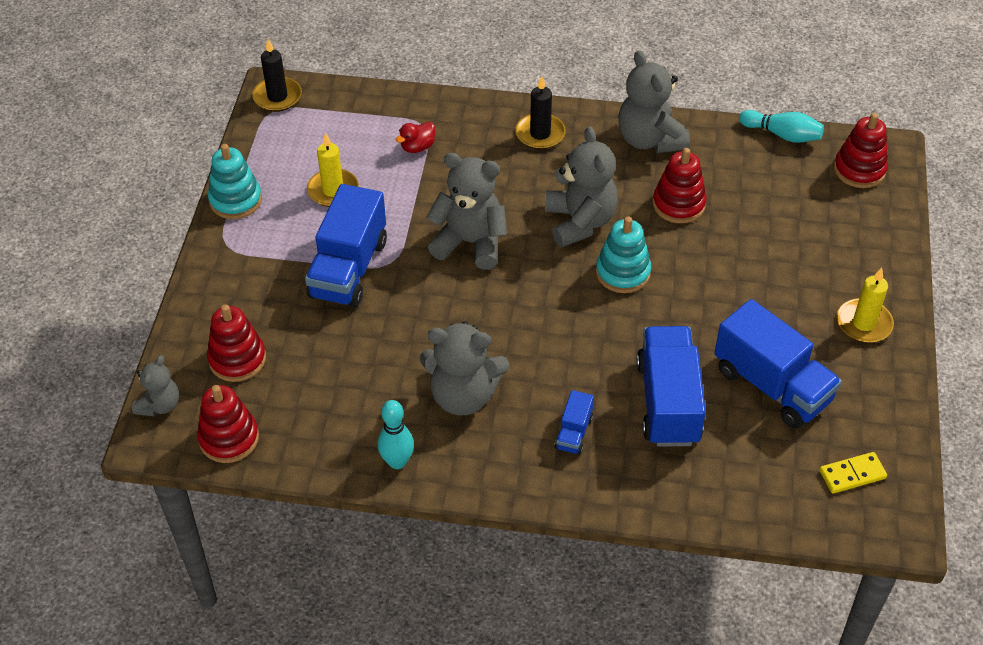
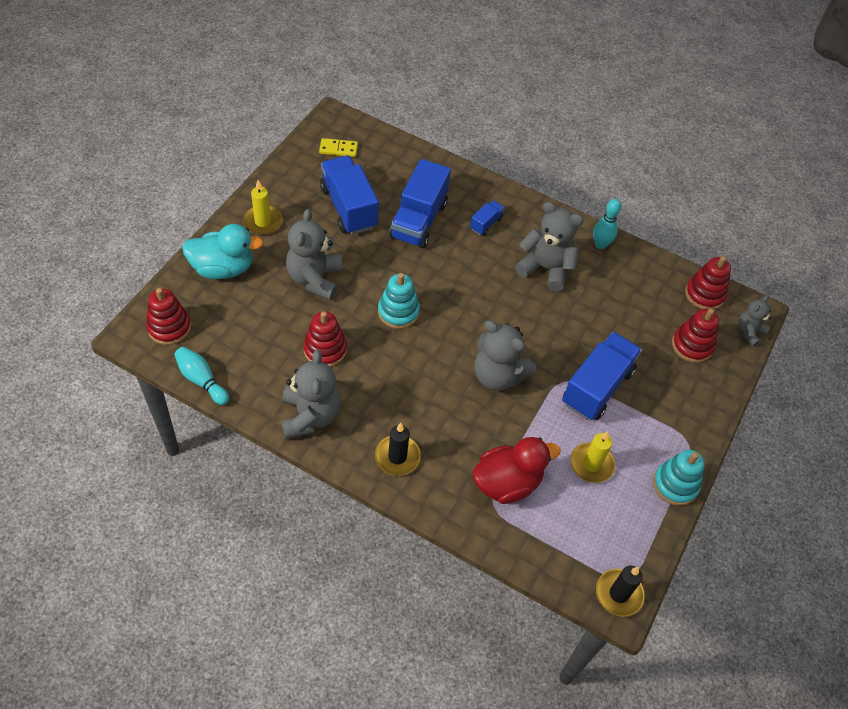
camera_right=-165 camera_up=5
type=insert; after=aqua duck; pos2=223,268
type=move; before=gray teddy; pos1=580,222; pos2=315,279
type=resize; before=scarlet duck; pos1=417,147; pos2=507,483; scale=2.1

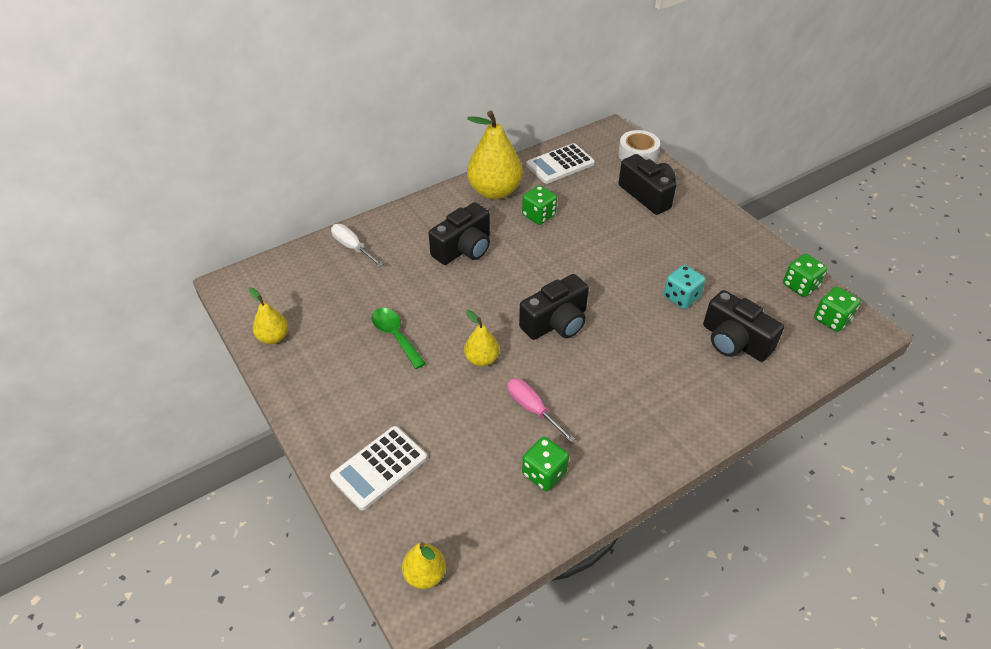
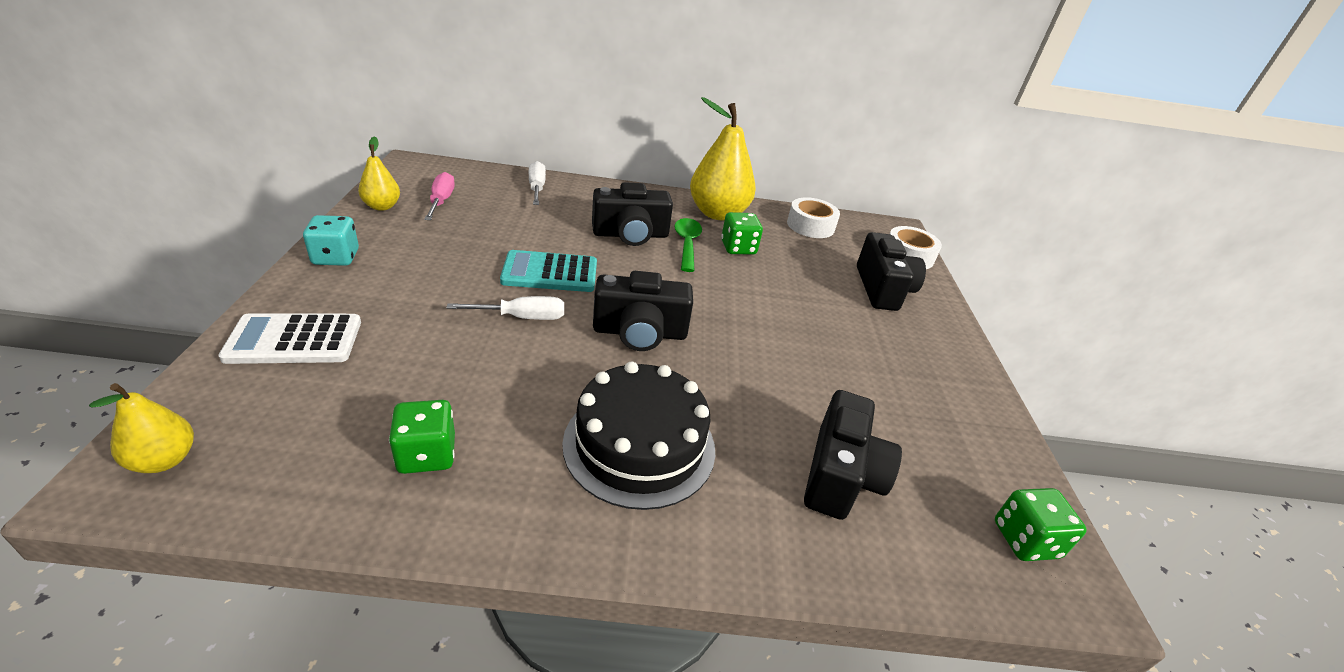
camera_right=30 camera_up=-10
type=delete; before=leaf-green game die; pos1=800,286
type=insert; after=aqua pocket calculator; pos2=550,273
type=insert; after=black cake; pos2=639,445
type=move; before=leaf-green tablespoon; pos1=395,336; pos2=687,244
type=move; before=pink hand screwdriver; pos1=532,409; pos2=441,201
type=move; before=aqua game die; pos1=681,297; pos2=336,257
type=replace; before=yellow pear; after=pure white hand screwdriver; pos1=481,359; pos2=522,317
type=replace; before=pure white pocket calculator; after=pure white sticky tape; pos1=560,164; pos2=810,226
type=rotate; before=black photo camera; pos1=734,341; pos2=840,475; turn=-150

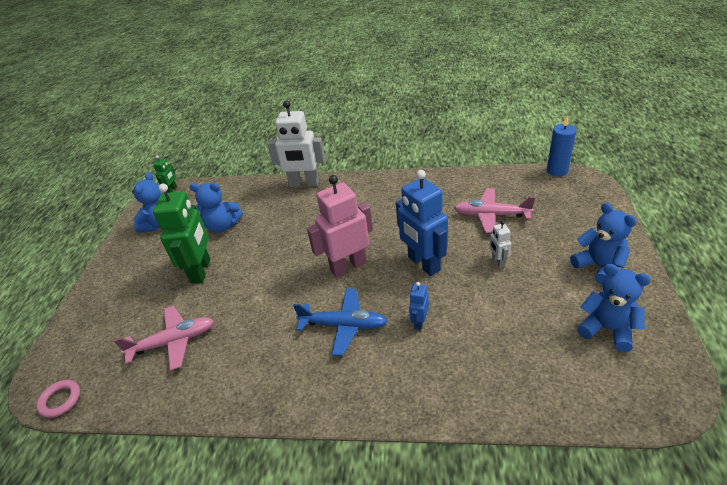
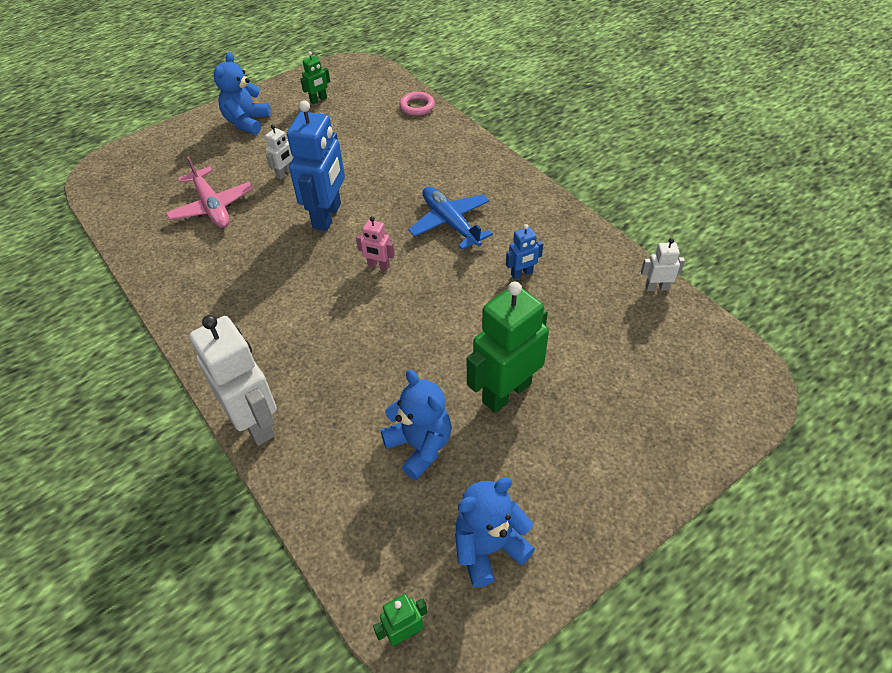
camera_right=-135 camera_up=10
type=delete; before=pink aeroplane; pos1=173,342
type=delete; before=cobalt wax candle; pos1=557,171
type=insert; after=pure white robot figure; pos2=656,287
type=move; before=pink hoop; pos1=60,400; pos2=417,106
type=move; before=cobalt robot figure; pos1=419,322; pos2=522,274
type=replace; before=cobalt teddy; after=leaf-green robot figure; pos1=607,329; pos2=318,100
type=resize; before=pink robot figure; pos1=348,266; pos2=378,266; scale=0.47

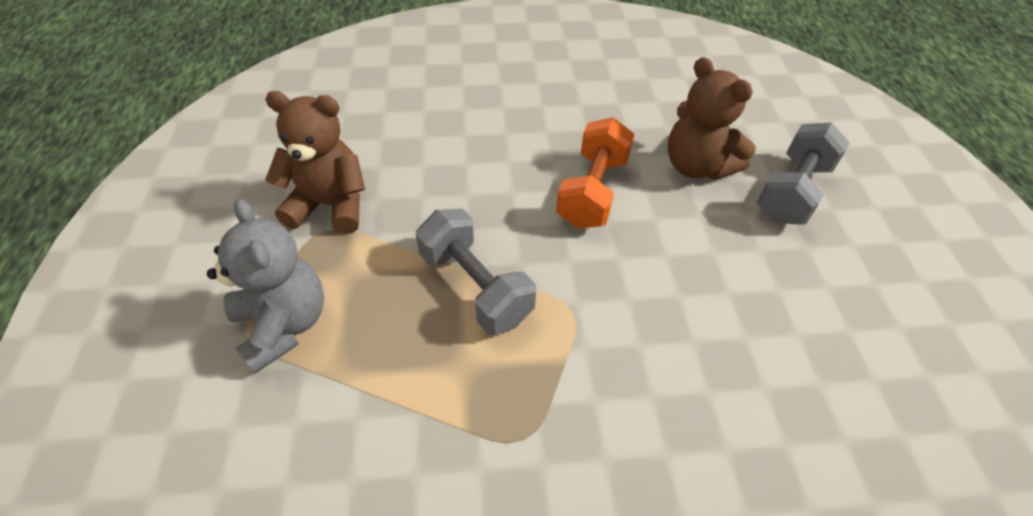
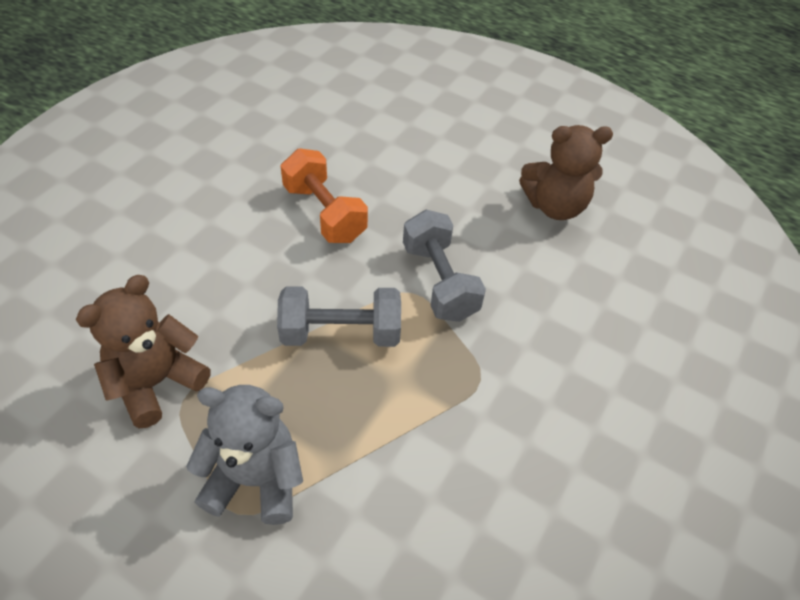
camera_right=-55 camera_up=0
type=move; before=brown teddy; pos1=696,166; pos2=555,206
type=move; before=gray free weight; pos1=792,192; pos2=439,282

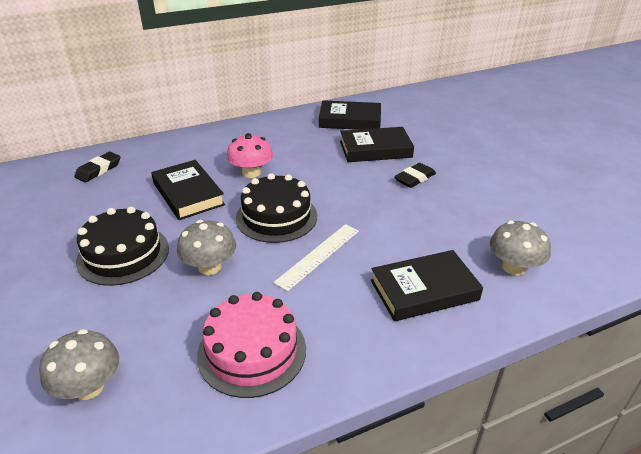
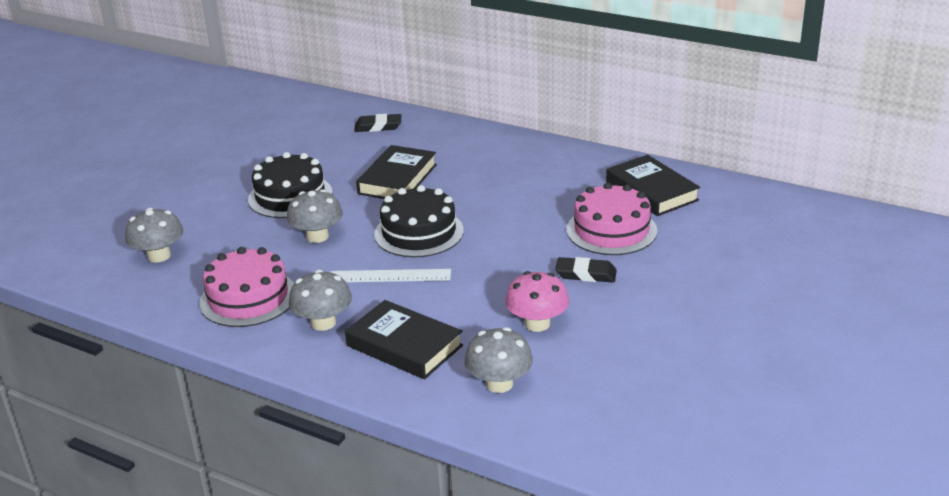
camera_right=55 camera_up=-5
type=insert; after=gray mushroom; pos2=323,323
type=move; before=pink mushroom; pos1=251,173; pos2=537,324
type=replace; before=black hardcover; after=pink cake; pos1=375,149; pos2=611,230

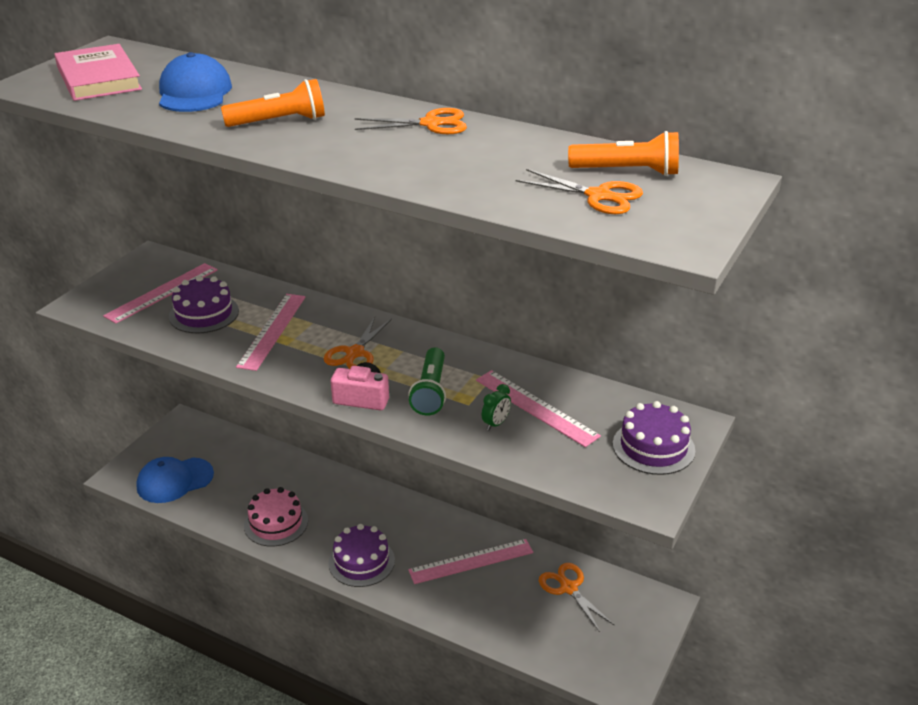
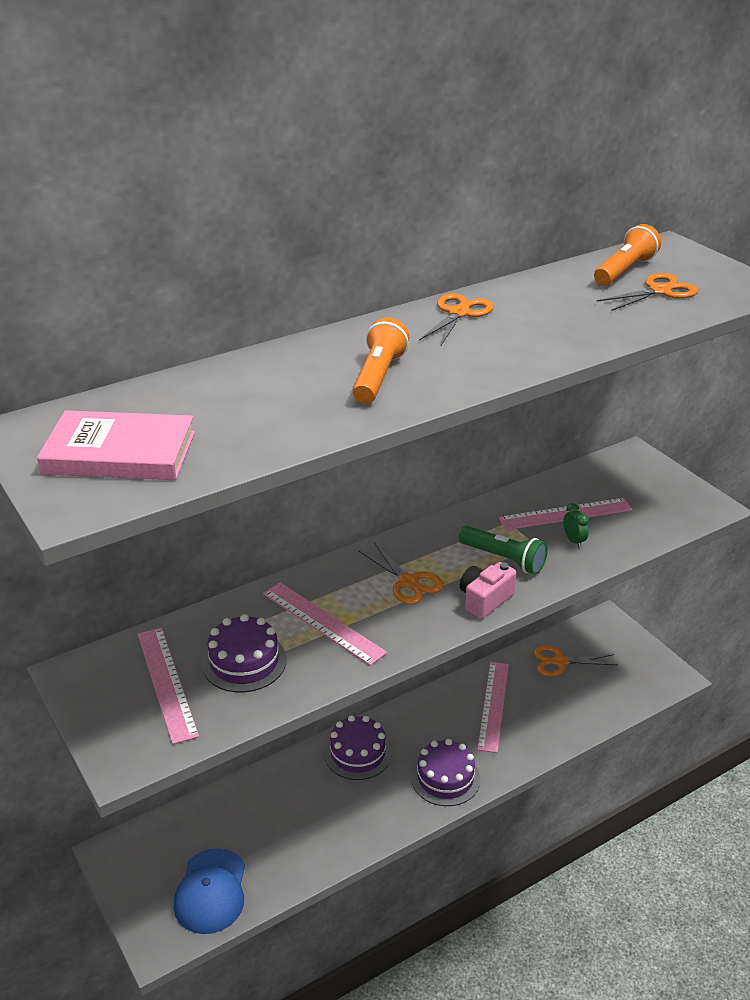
camera_right=-60 camera_up=0
type=delete; before=cobalt baseball cap; pos1=194,93
type=delete; before=pink cake; pos1=276,523
type=move; before=royal purple cake; pos1=653,447; pos2=358,753

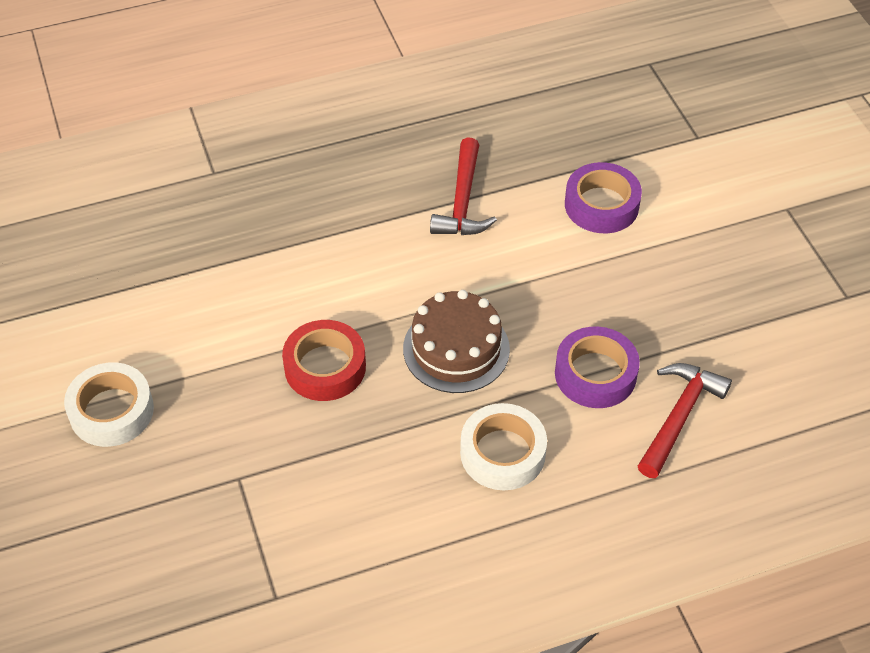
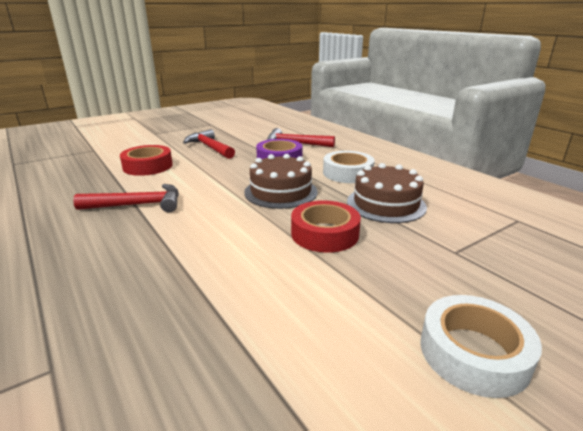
camera_right=-105 camera_up=-25
type=insert; after=scarlet carpenter's hammer; pos2=209,147
type=insert; after=brown cake; pos2=386,204
type=recolor; before=royal purple sticky tape; after=scarlet sticky tape; pos1=601,205; pos2=148,166

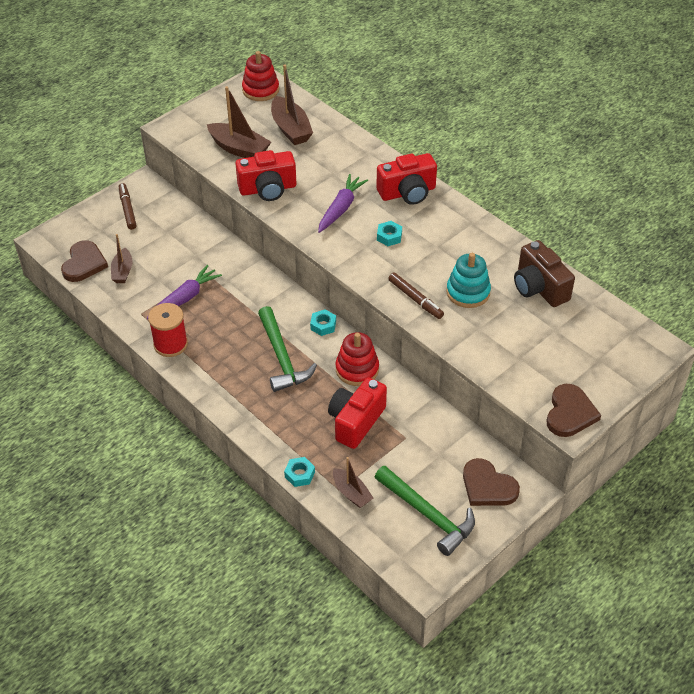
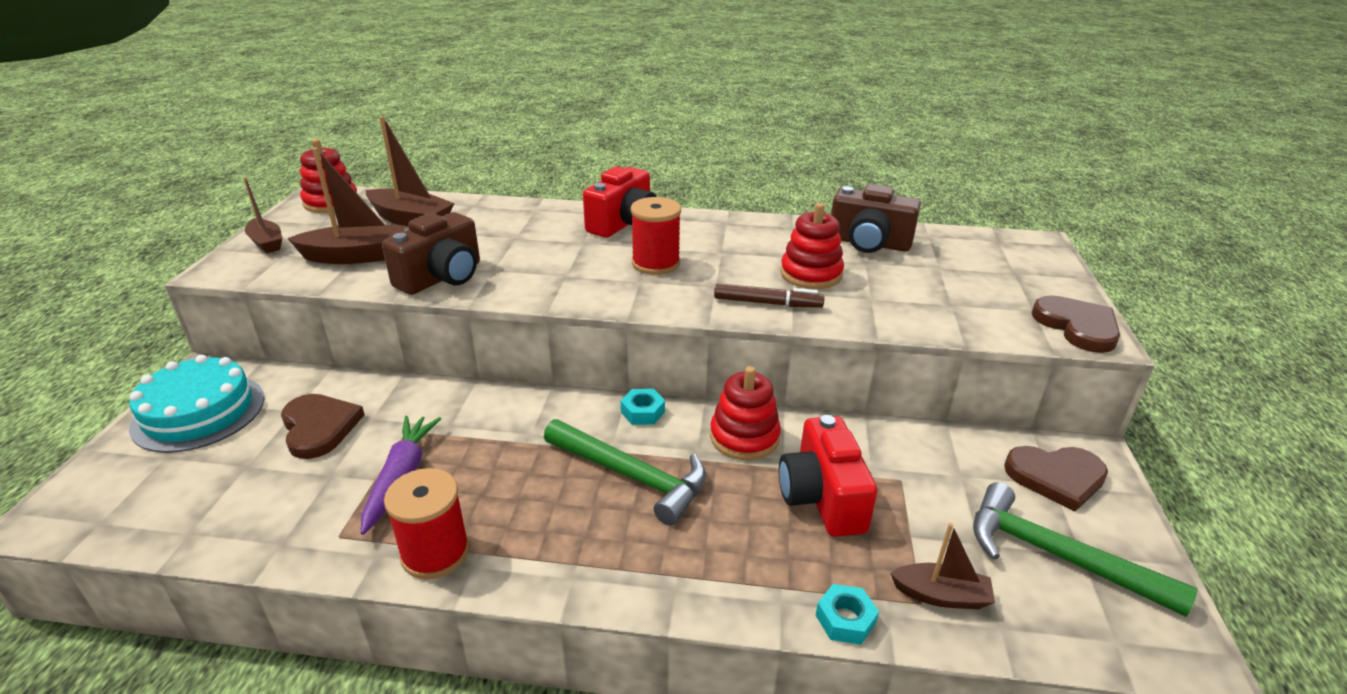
camera_right=-40 camera_up=-15
type=delete; before=royal purple toy carrot; pos1=341,208
type=move; before=brown heart shape; pos1=84,263; pos2=319,427
type=move; before=brown toy boat; pos1=122,271; pos2=266,243
type=replace; before=brown marker pen; after=aqua cake; pos1=127,209; pos2=199,412
type=replace; before=aqua hex nut; after=scarlet bobbin; pos1=389,236; pos2=655,263
type=recolor; before=scarlet photo camera; after=brown photo camera; pos1=268,189; pos2=442,277
type=recolor; before=aqua stacking toy; after=scarlet stacking toy; pos1=468,292; pos2=811,274
type=rotate; before=leaf-green carpenter's hammer; pos1=428,514; pos2=1056,556; turn=-150

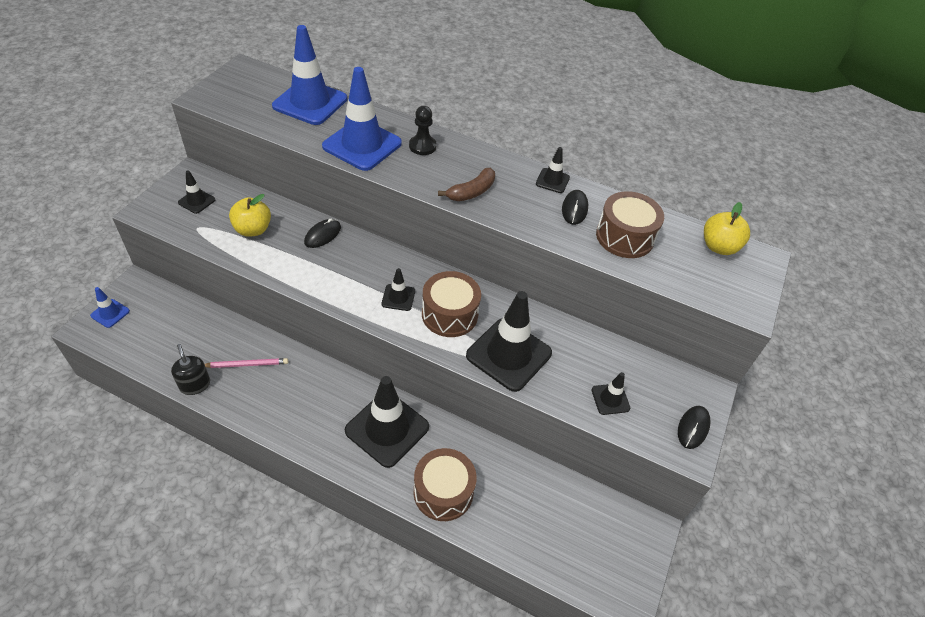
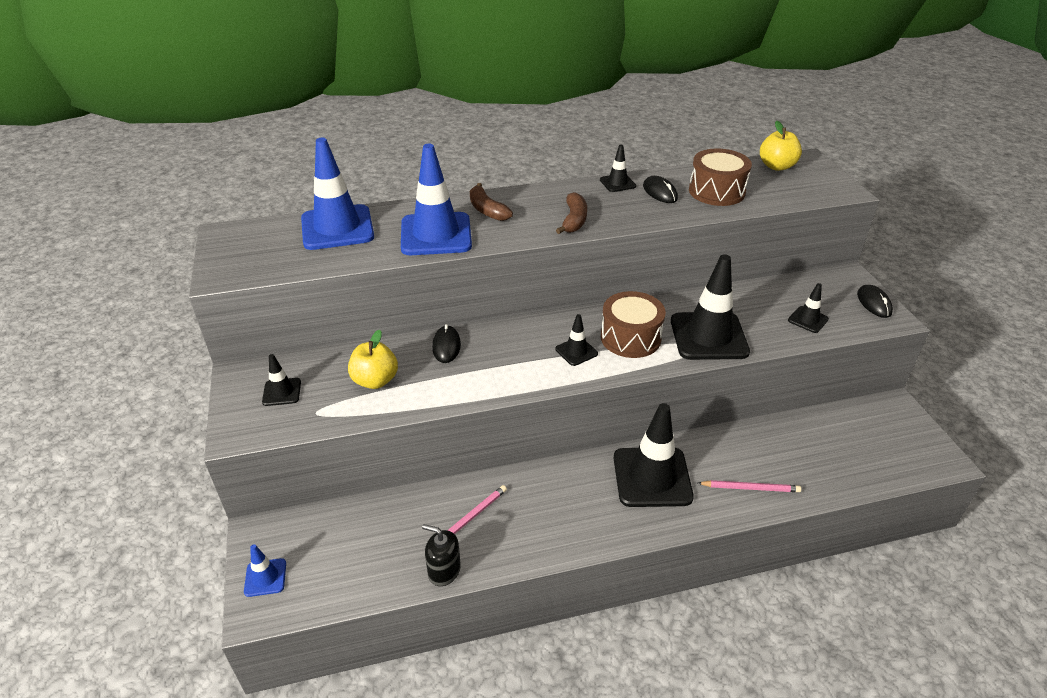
camera_right=-35 camera_up=-10
type=replace; before=black game pawn; after=brown toy banana; pos1=422,146; pos2=487,210
type=replace; before=brown drum; after=pink pencil; pos1=443,492; pos2=750,488

